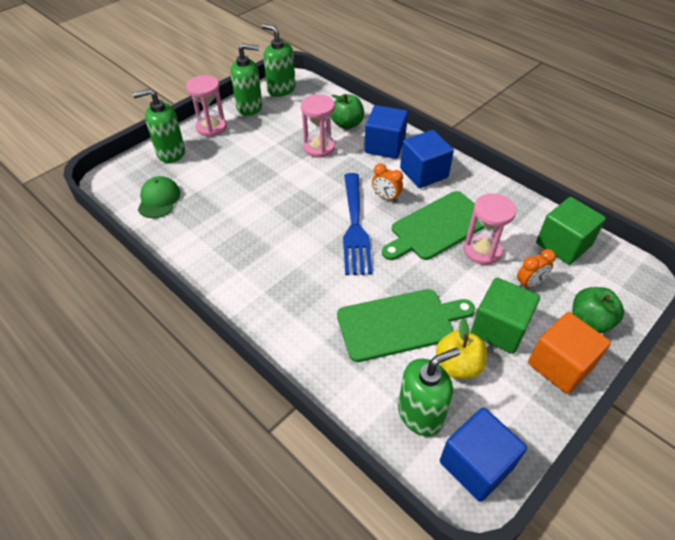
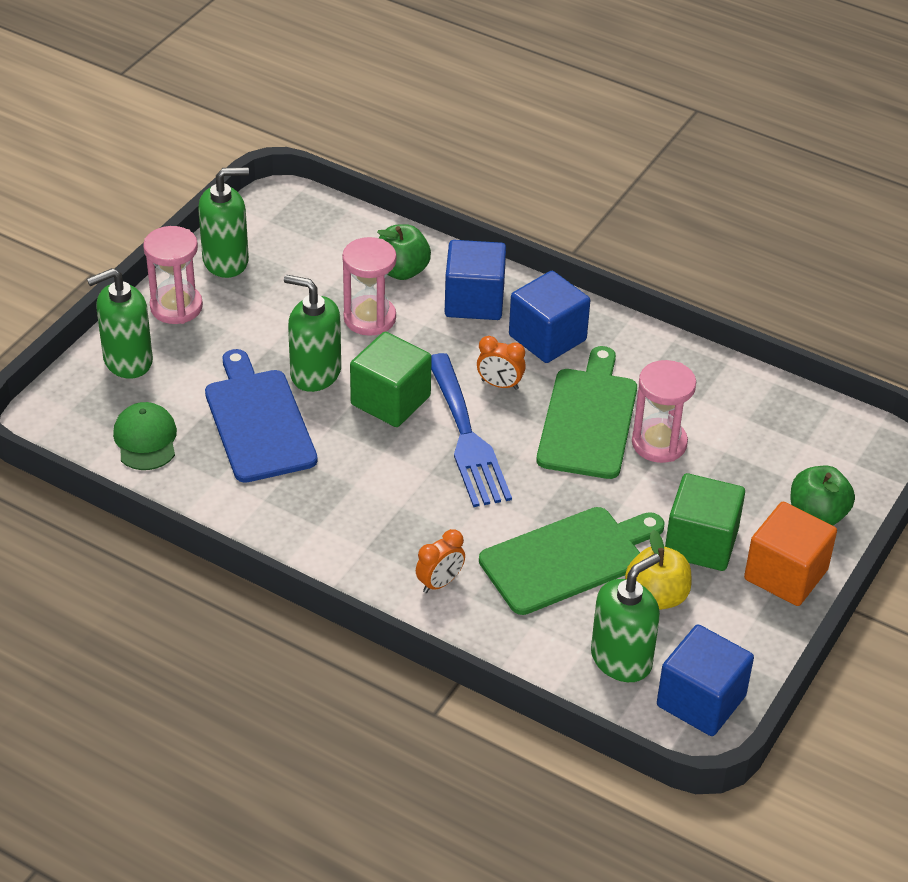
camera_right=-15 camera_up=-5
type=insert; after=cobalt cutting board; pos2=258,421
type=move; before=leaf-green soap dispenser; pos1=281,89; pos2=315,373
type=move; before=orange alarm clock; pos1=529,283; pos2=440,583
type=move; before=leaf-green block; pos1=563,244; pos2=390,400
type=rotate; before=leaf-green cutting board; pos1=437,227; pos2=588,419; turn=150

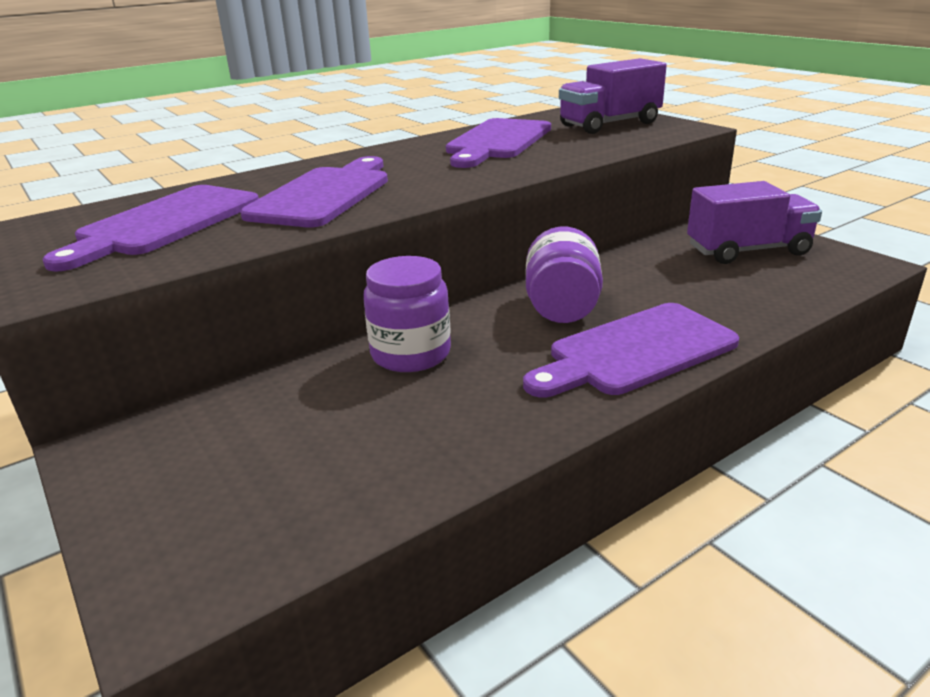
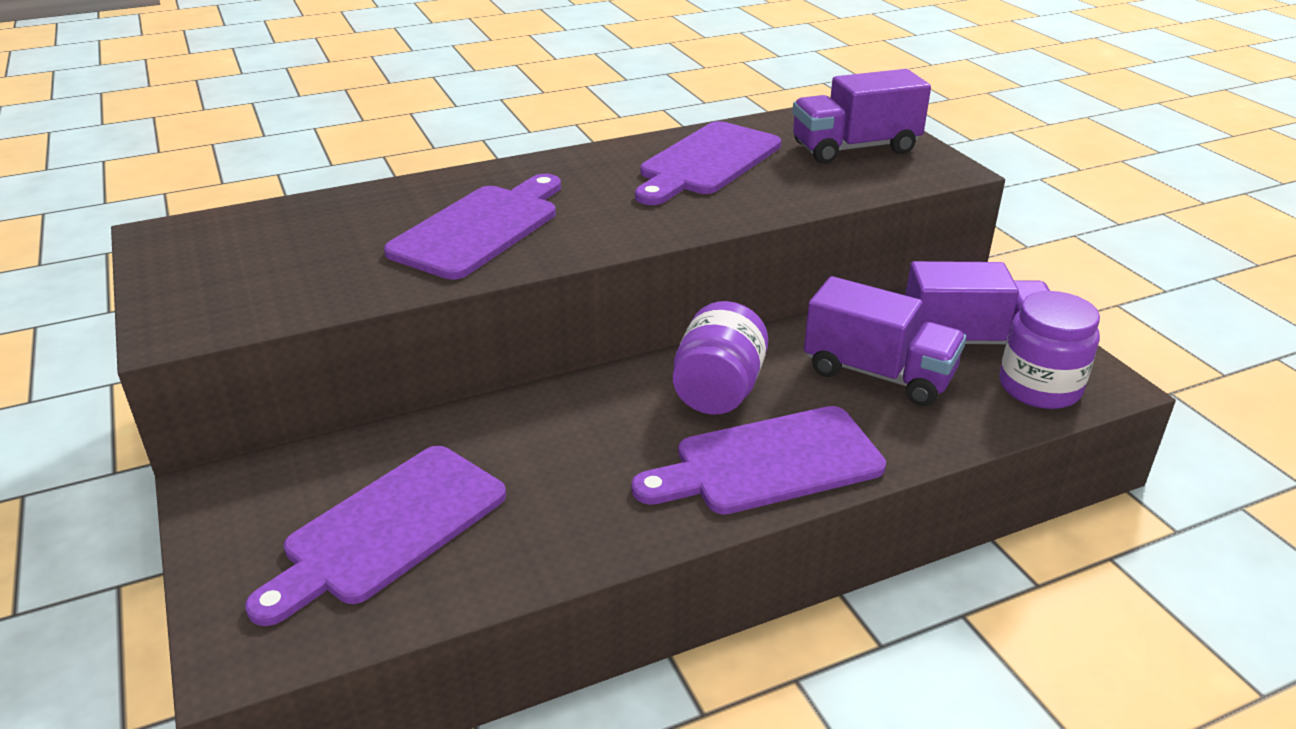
camera_right=10 camera_up=5
type=insert; after=royal purple toy truck; pos2=878,374
type=move; before=royal purple cutting board; pos1=164,223; pos2=388,529
type=move; before=royal purple preserve jar; pos1=411,354; pos2=1039,387

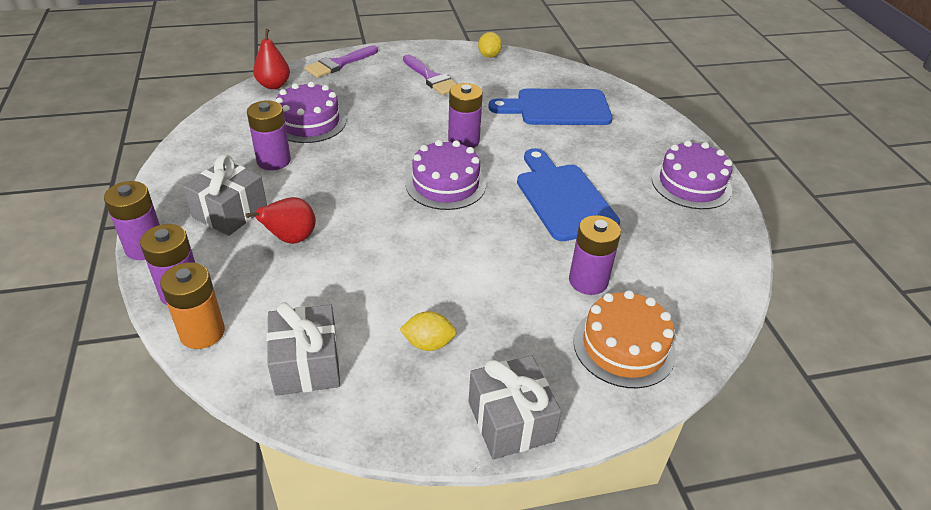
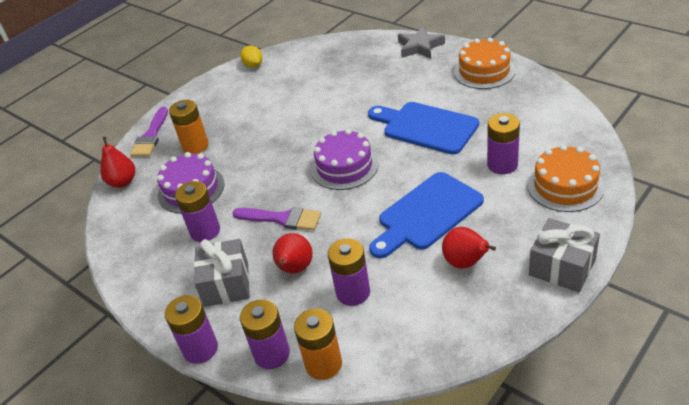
camera_right=-30 camera_up=0
type=delete; before=gray gift; pos1=306,365
type=insert; after=orange battery; pos2=195,146
type=insert; after=gray five-pointed star; pos2=420,47
type=move; before=royal purple brush; pos1=431,78; pos2=282,219
type=move; before=royal purple battery; pos1=463,141; pos2=353,292
type=move; before=cobalt cutting board; pos1=557,108; pos2=426,214
type=replace; before=yellow toy lemon; after=scarlet pear; pos1=428,343; pos2=465,263
type=recolor; before=royal purple cake; after=orange cake; pos1=691,184; pos2=484,71

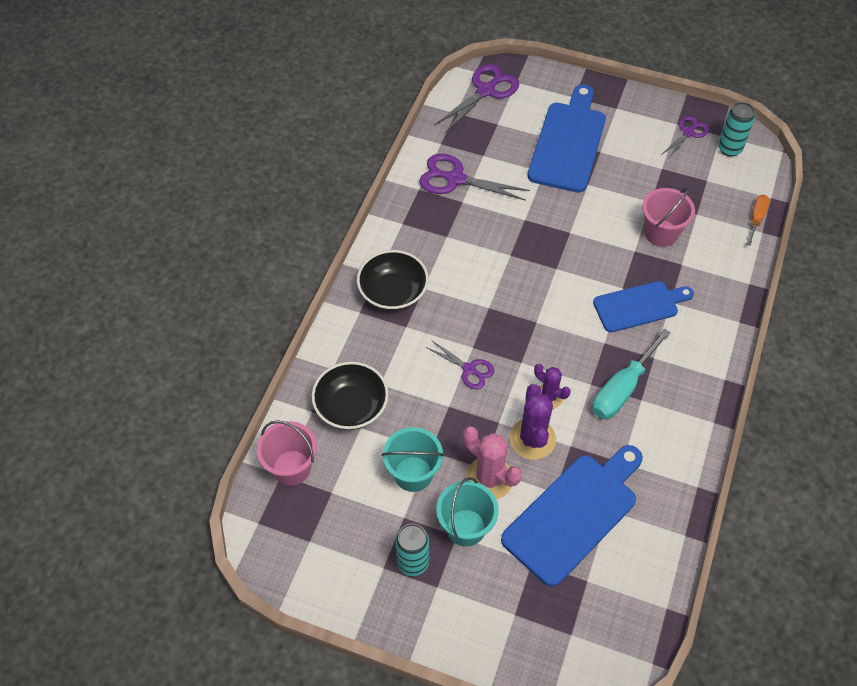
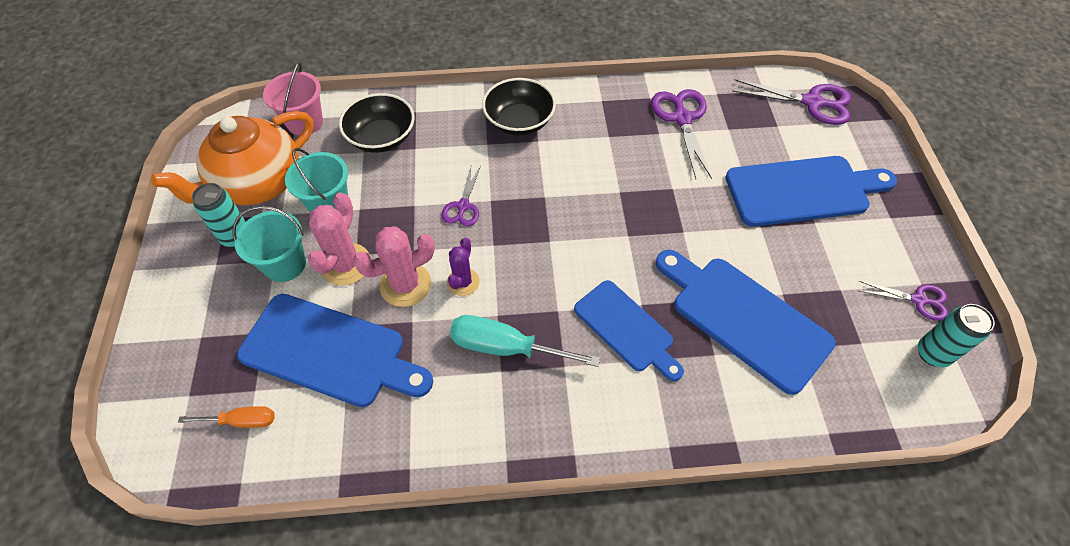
camera_right=65 camera_up=0
type=insert; after=orange china teapot; pos2=257,184
type=move; before=orange hand screwdriver; pos1=756,219; pos2=242,421
type=replace; before=pink bucket; after=cobalt cutting board; pos1=661,233; pos2=744,318
type=recolor; before=royal purple prickly plant; after=pink prickly plant; pos1=532,439; pos2=405,285

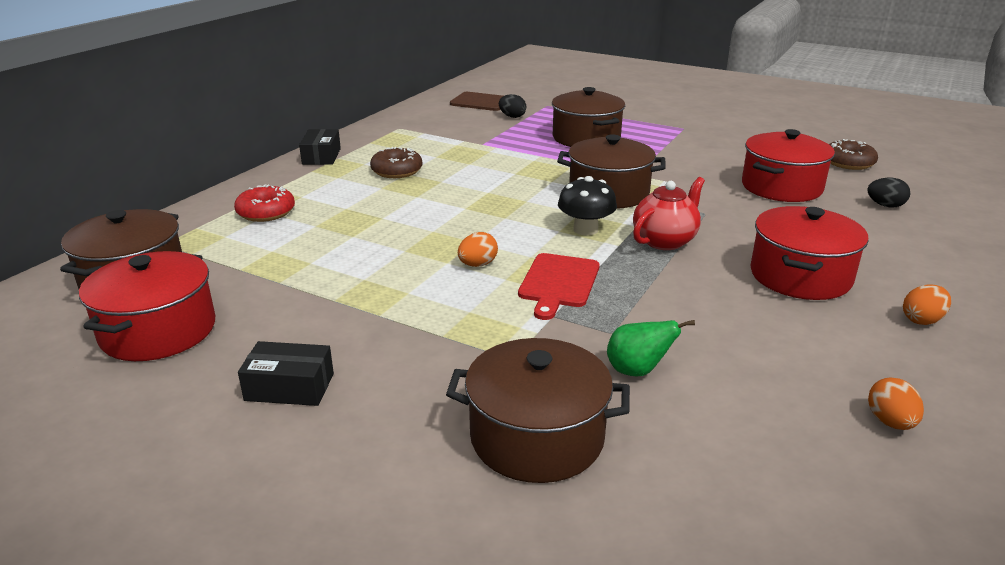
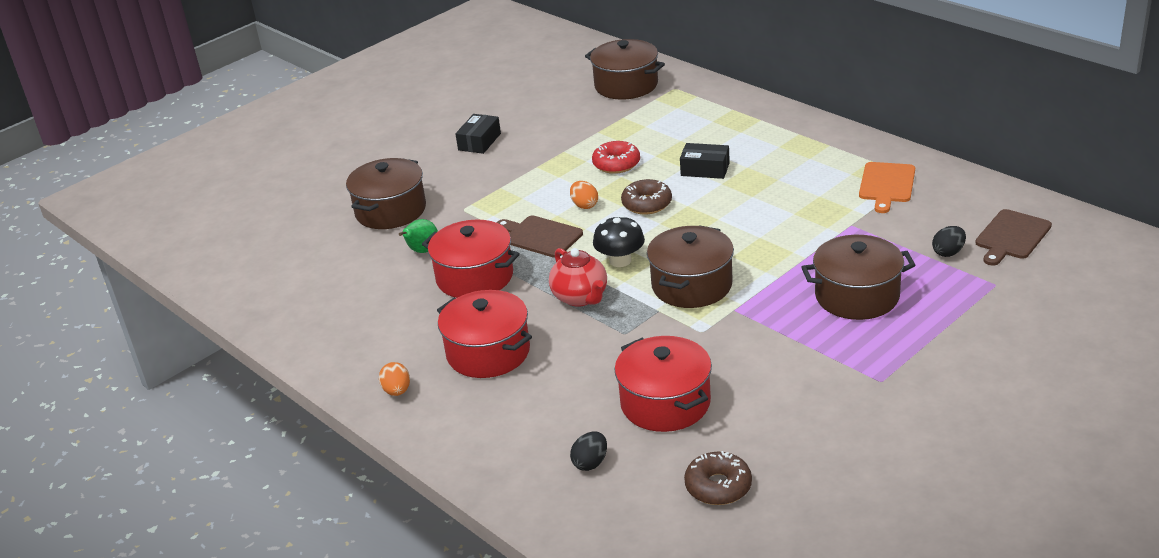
camera_right=110 camera_up=5
type=delete; before=orange egg shape; pos1=890,422
type=insert; after=orange cutting board; pos2=886,184
type=move; before=scarlet pot; pos1=158,331; pos2=474,277
type=move; before=scarlet doughnut; pos1=266,212; pos2=616,164
type=move; before=black parcel; pos1=321,156; pos2=705,169
type=move; before=brown doughnut; pos1=397,171; pos2=647,204
type=recolor; before=scarlet cutting board; after=brown cutting board; pos1=558,283; pos2=540,236

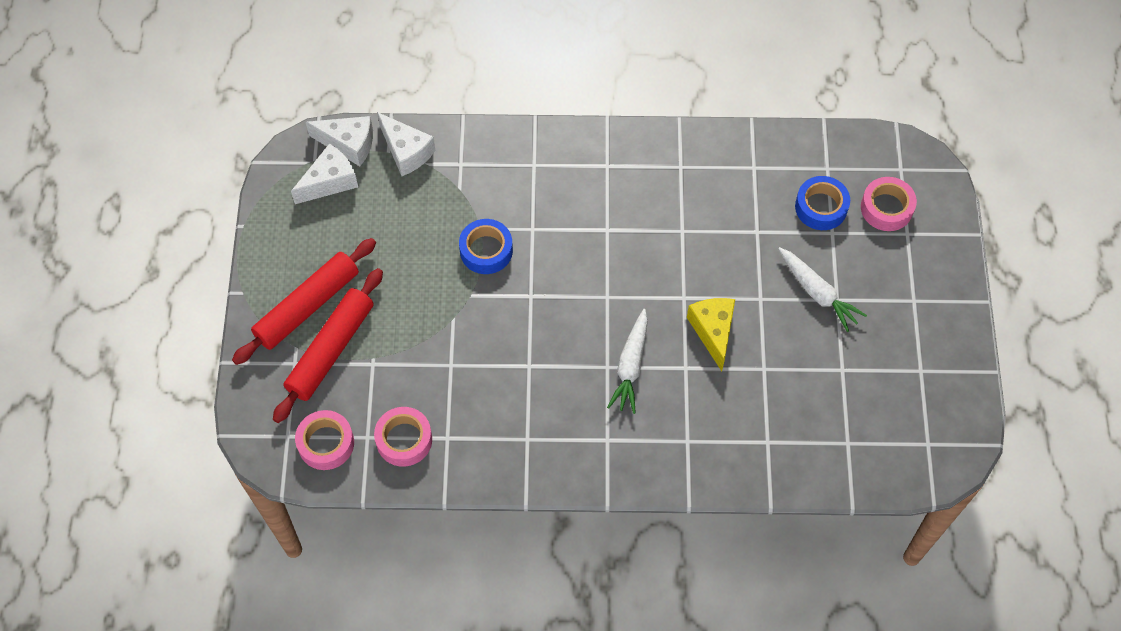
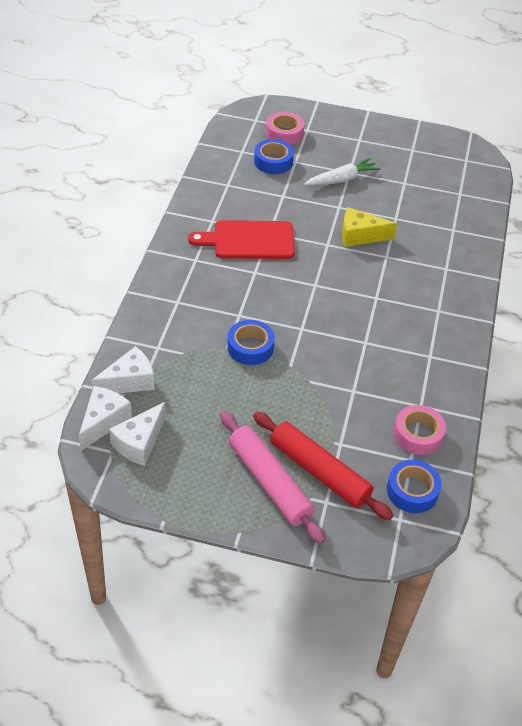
camera_right=-80 camera_up=-15
type=delete; before=pure white toy carrot; pos1=630,366
type=insert; after=scarlet cutting board; pos2=249,240
type=recolor; before=scarlet dough roller; after=pink dough roller; pos1=307,306; pos2=269,482
type=recolor; before=pink sticky tape; after=cobalt sticky tape; pos1=326,443; pos2=412,491
type=rotate; before=pure white piece of cheese; pos1=330,181; pos2=139,443; turn=-120

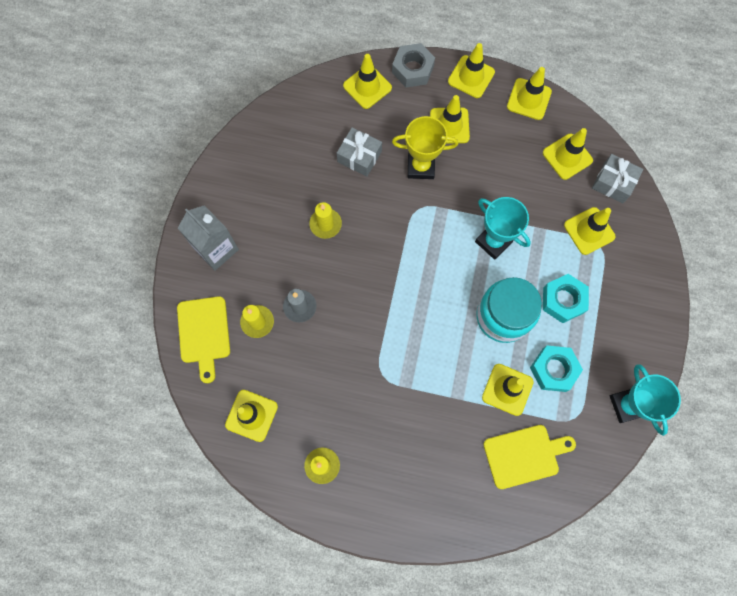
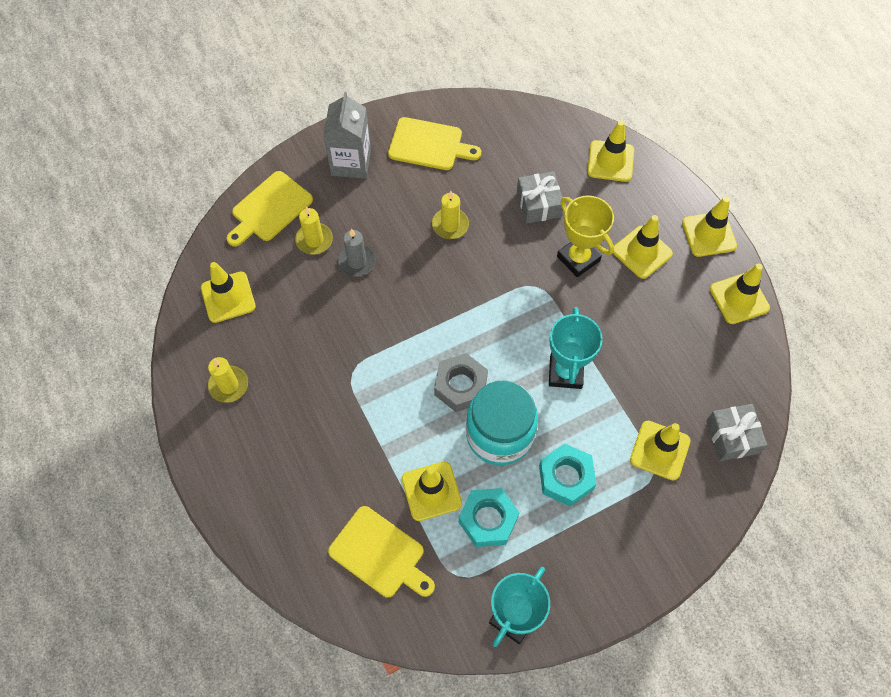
camera_right=50 camera_up=-10
type=delete; before=yellow safety cone; pos1=567,156
type=insert; after=yellow cutting board; pos2=429,145
type=move; before=gray hex nut; pos1=412,69; pos2=460,386

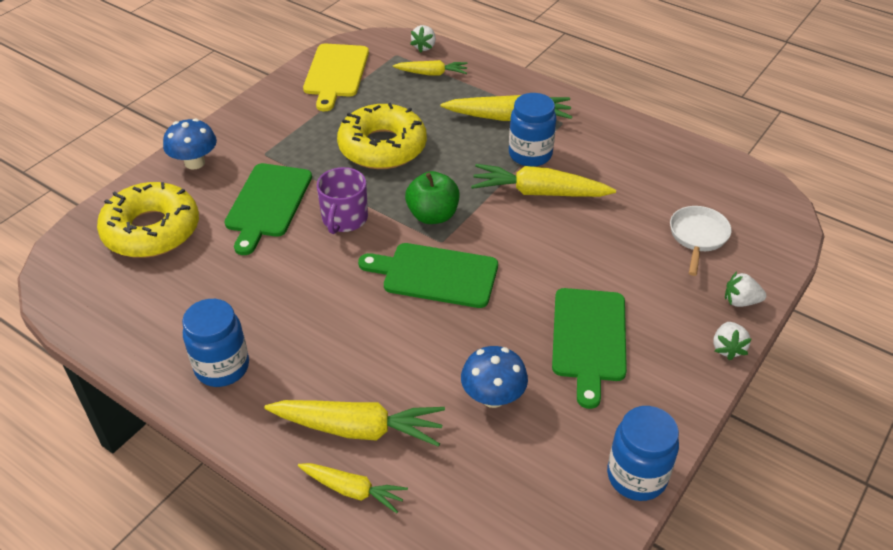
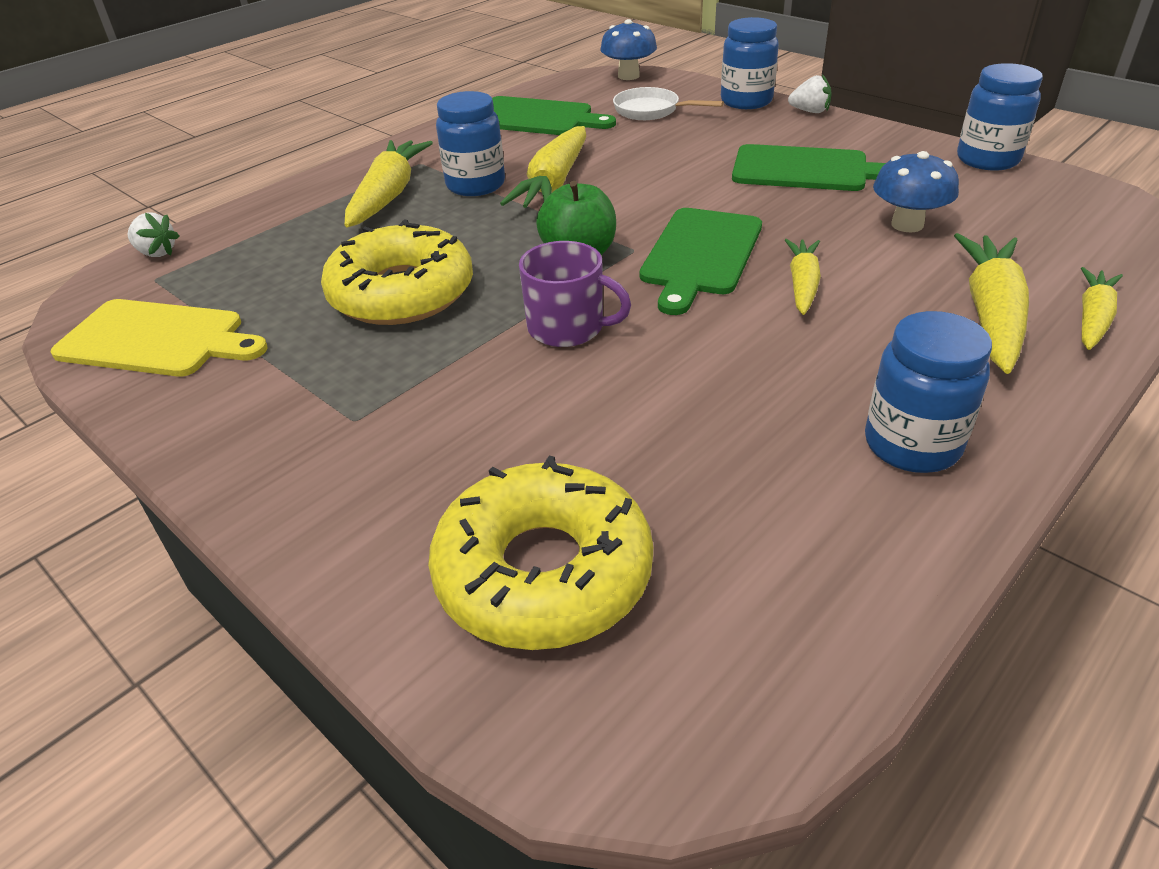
camera_right=-80 camera_up=-5
type=move; before=cobalt mushroom; pos1=194,163; pos2=628,76
type=move; before=leaf-green cutting board; pos1=268,203; pos2=536,118
type=move; before=yellow toy carrot; pos1=432,73; pos2=802,284
type=replace; before=pure white berry; after=cobalt preserve jar; pos1=740,301; pos2=746,101

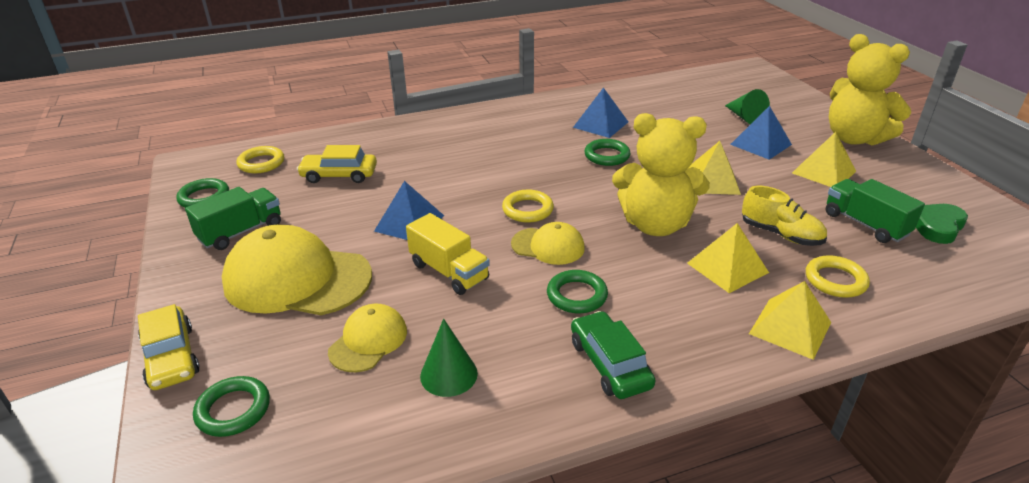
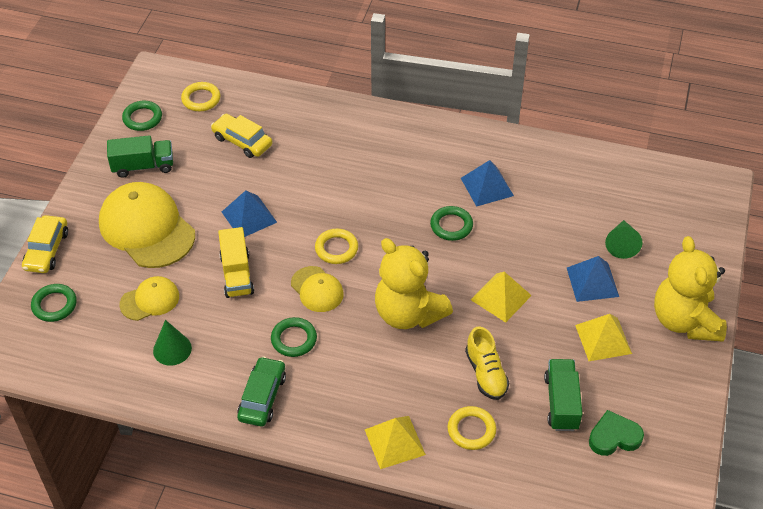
camera_right=35 camera_up=15
type=delete; before=yellow pyramid shape; pos1=727,267

